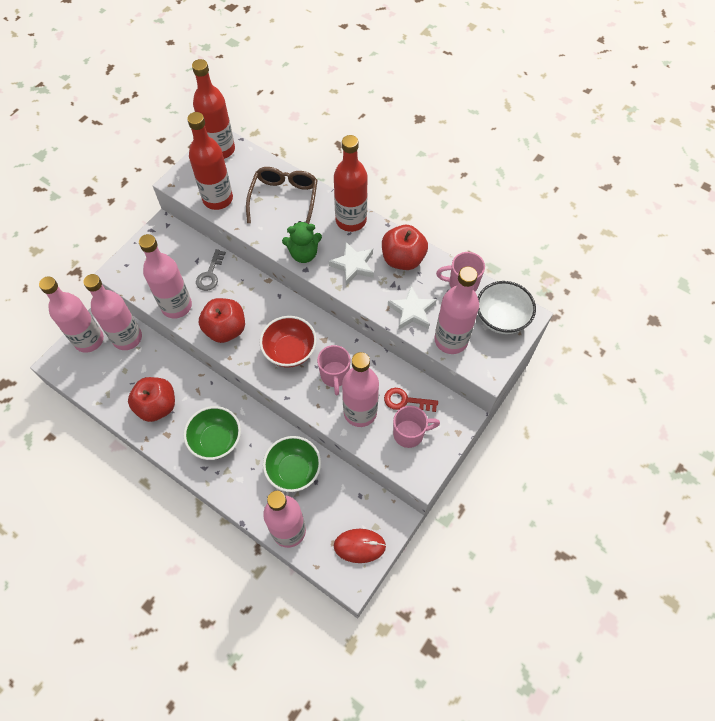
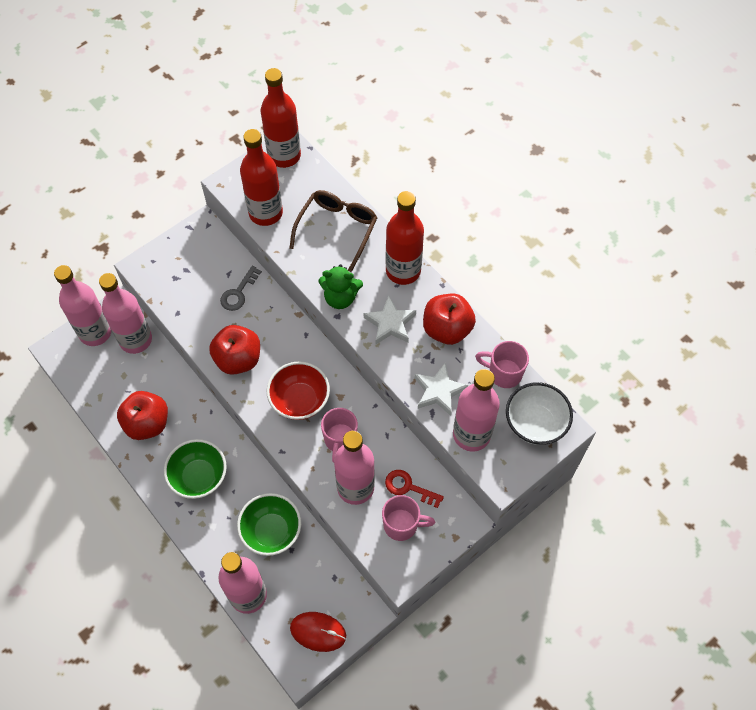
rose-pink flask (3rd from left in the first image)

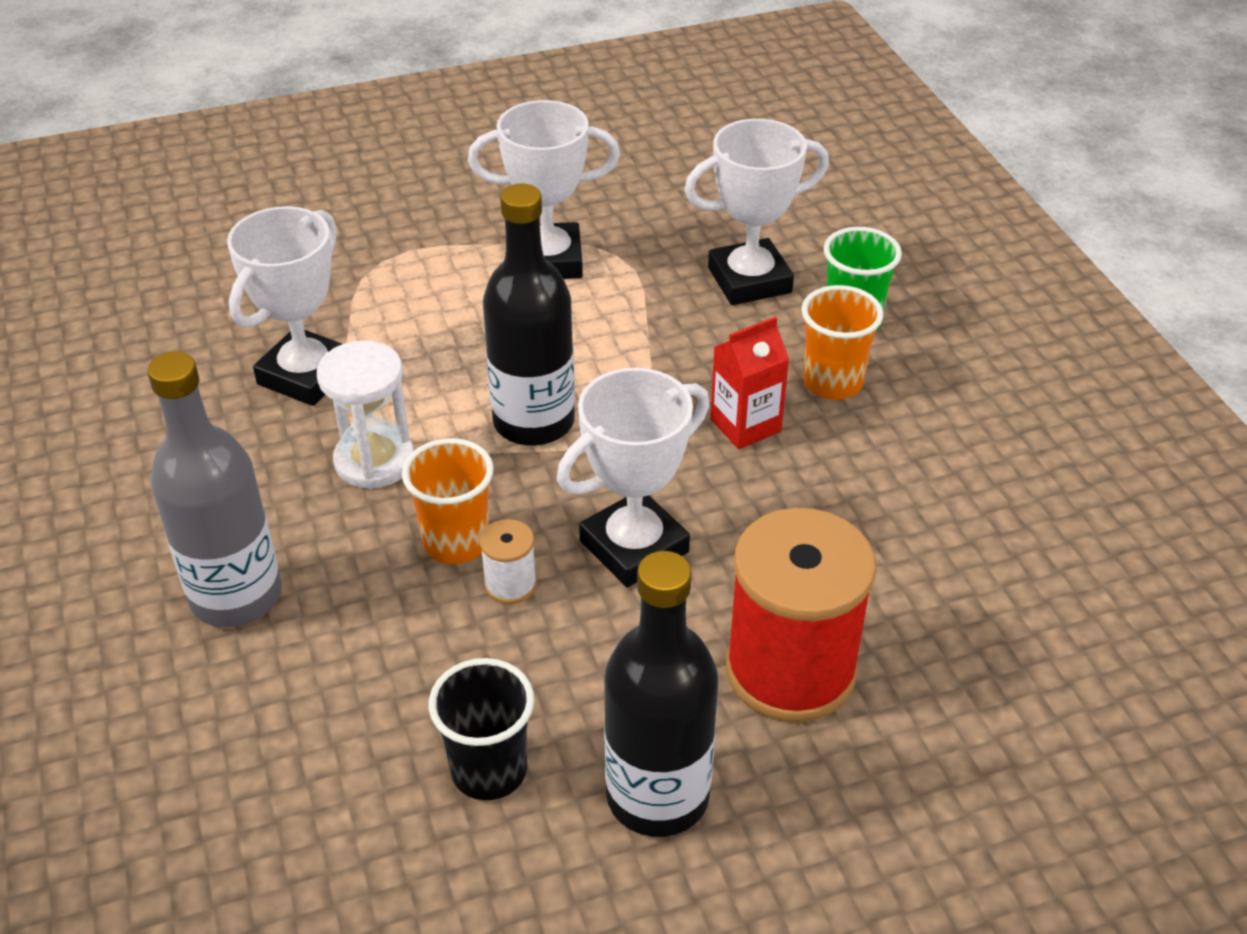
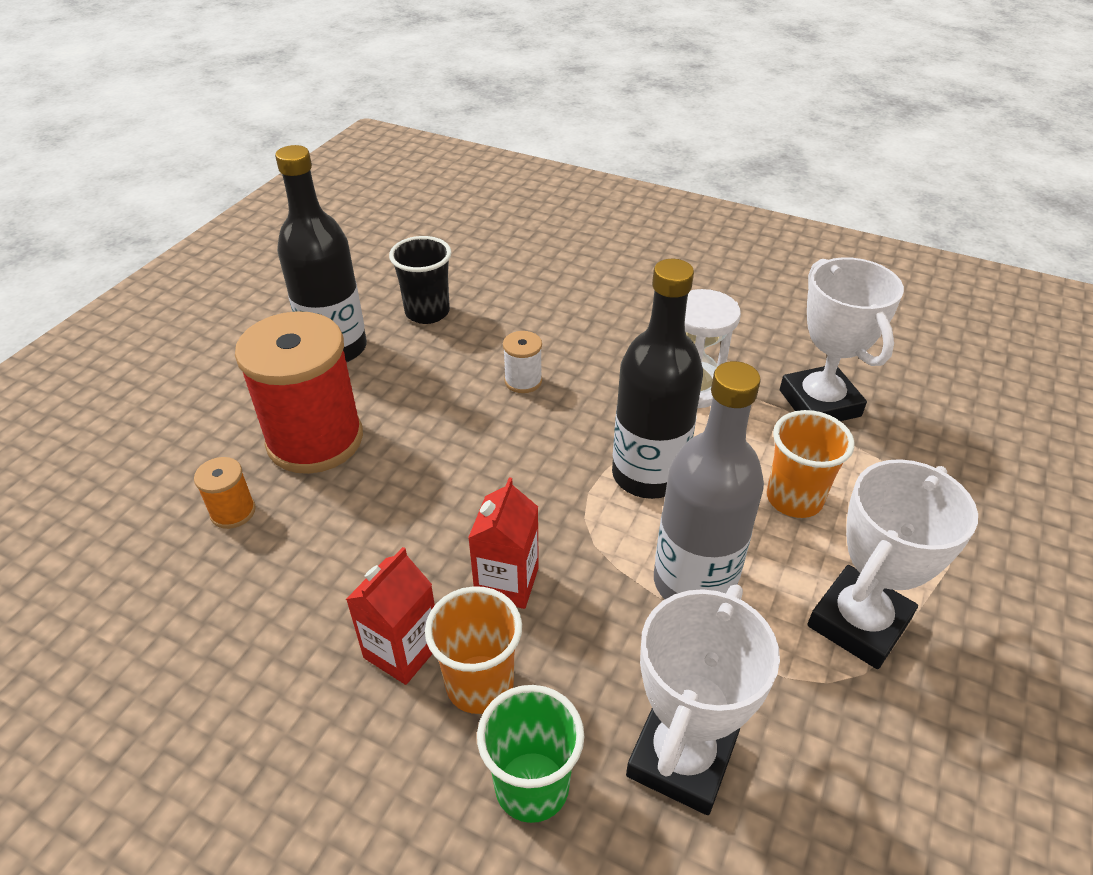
gray flask; orange-coloured beaker (2nd from left); snow-white trophy (3rd from left in the first image); orange-coloured bobbin; red carton (1st from left)

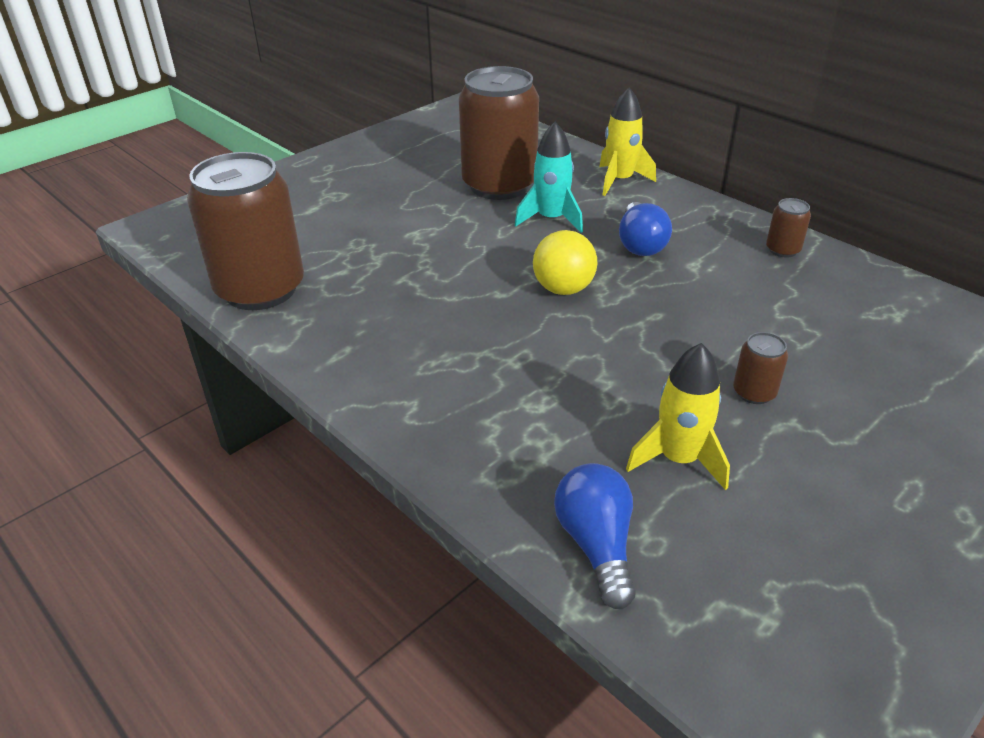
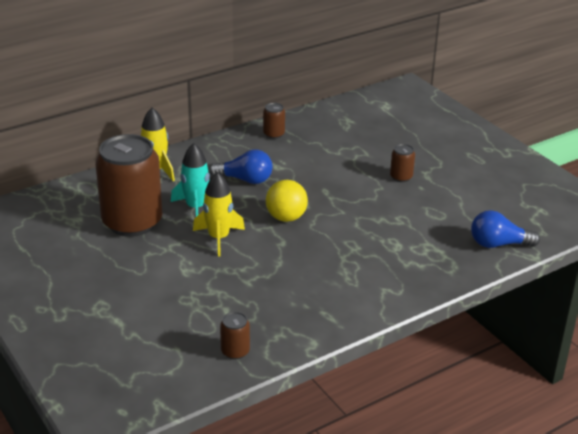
brown soda can (2nd from left); yellow spaceship (2nd from left)

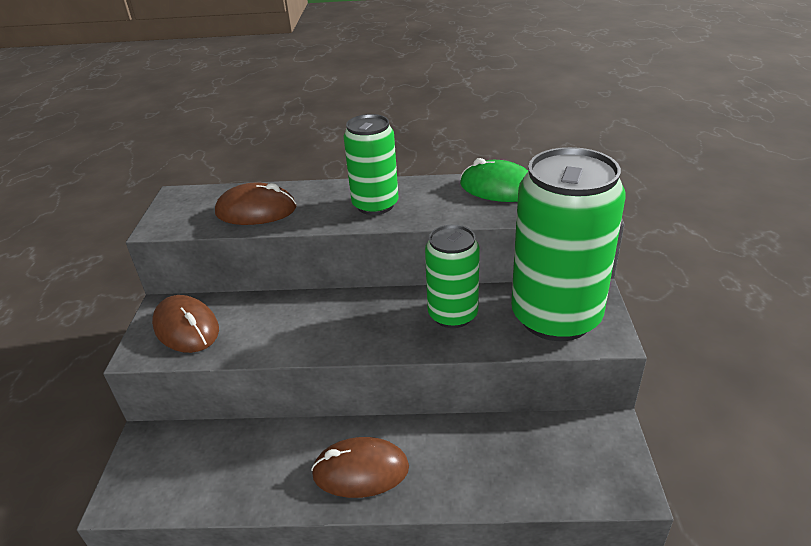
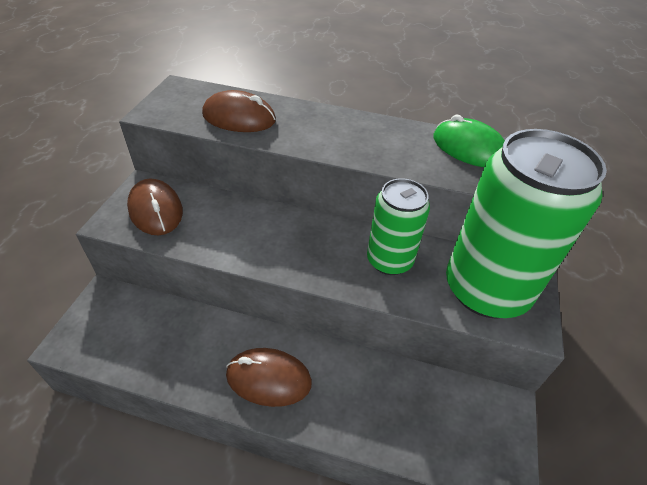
leaf-green soda can (1st from left in the first image)

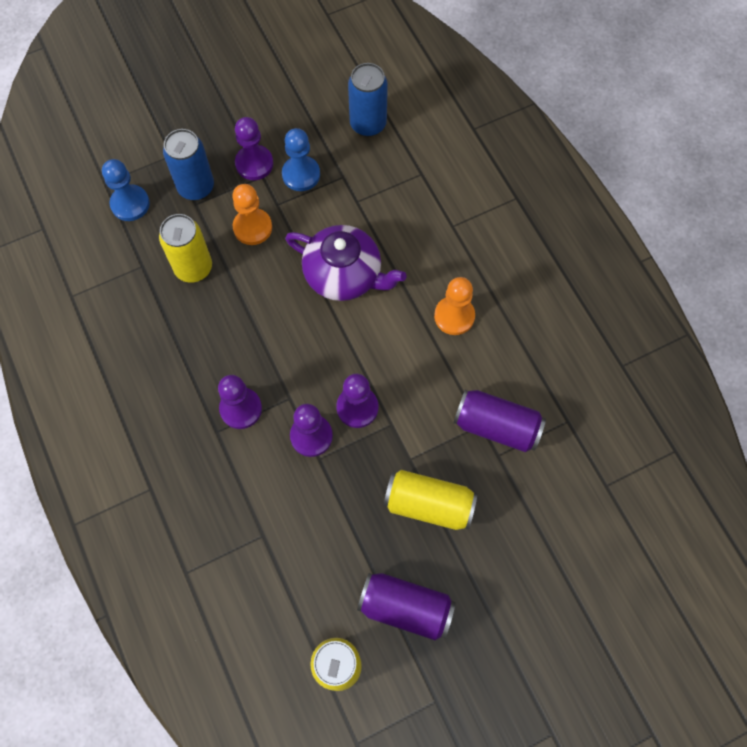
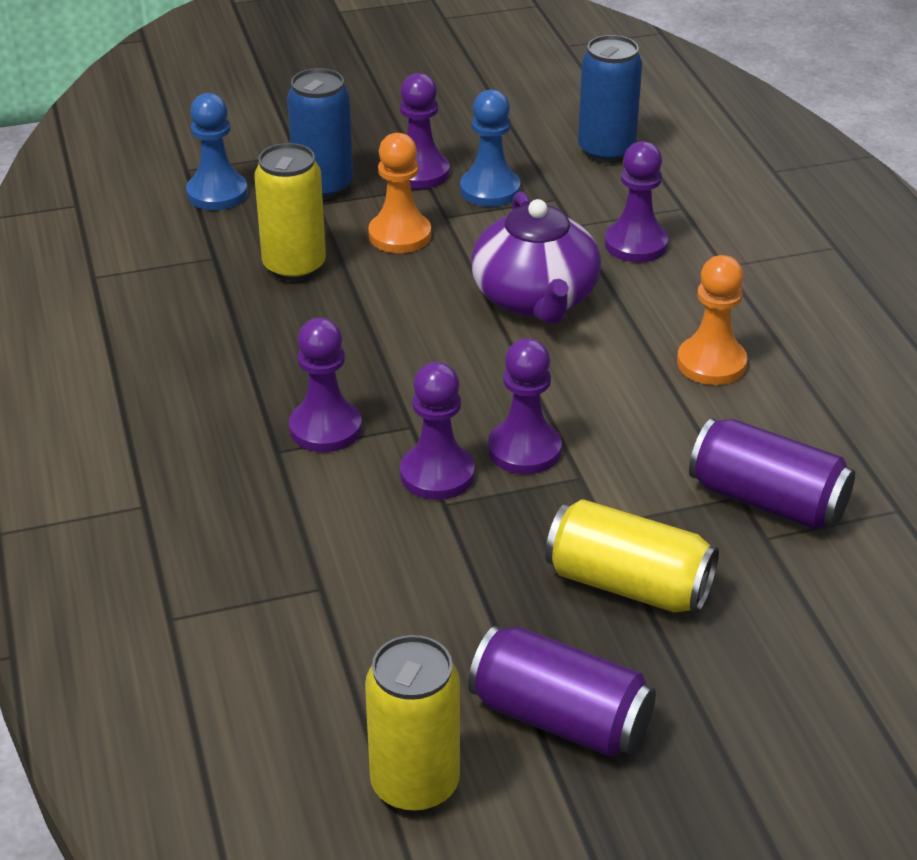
royal purple tea pot; royal purple game pawn (5th from left)

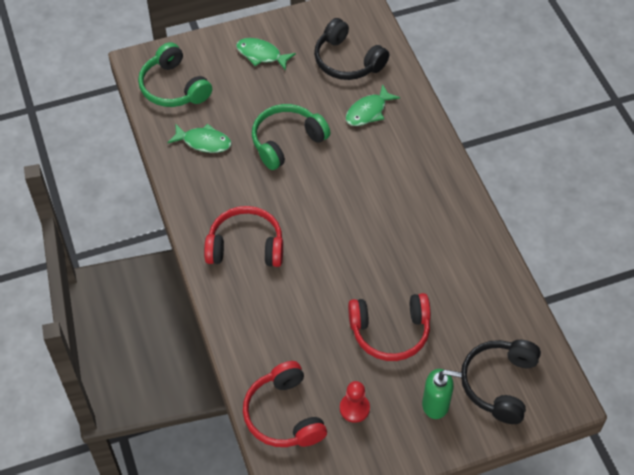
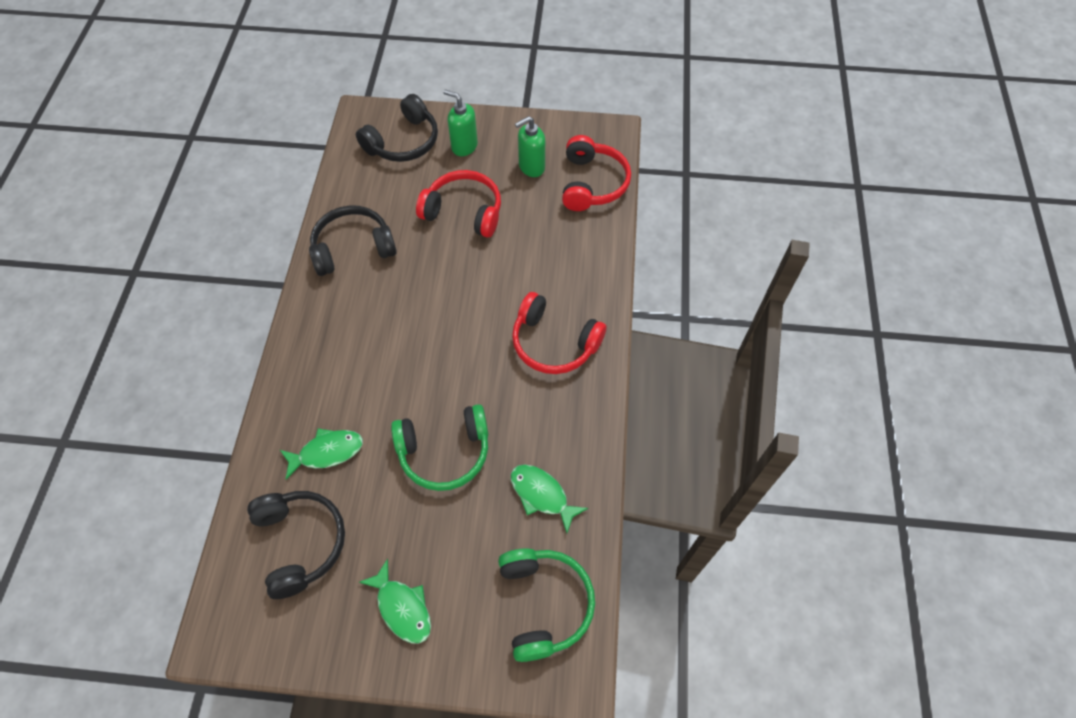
leaf-green soap dispenser (2nd from left); ebony headset (2nd from left)

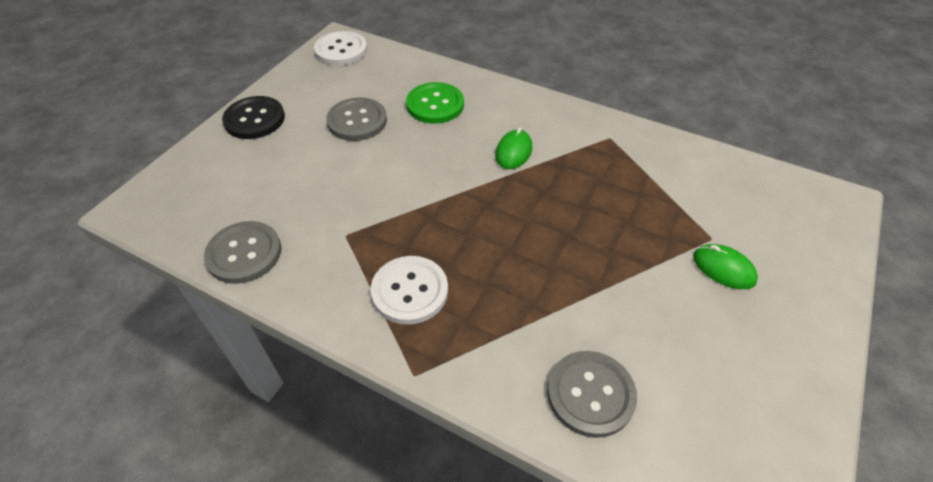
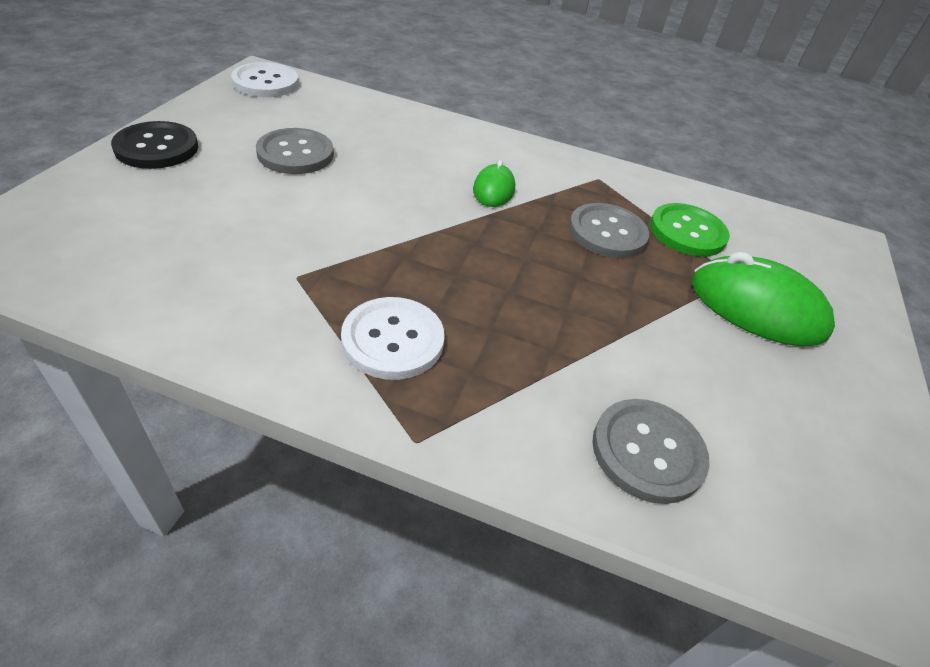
gray sewing button (2nd from left); leaf-green sewing button; leaf-green PC mouse (2nd from left)

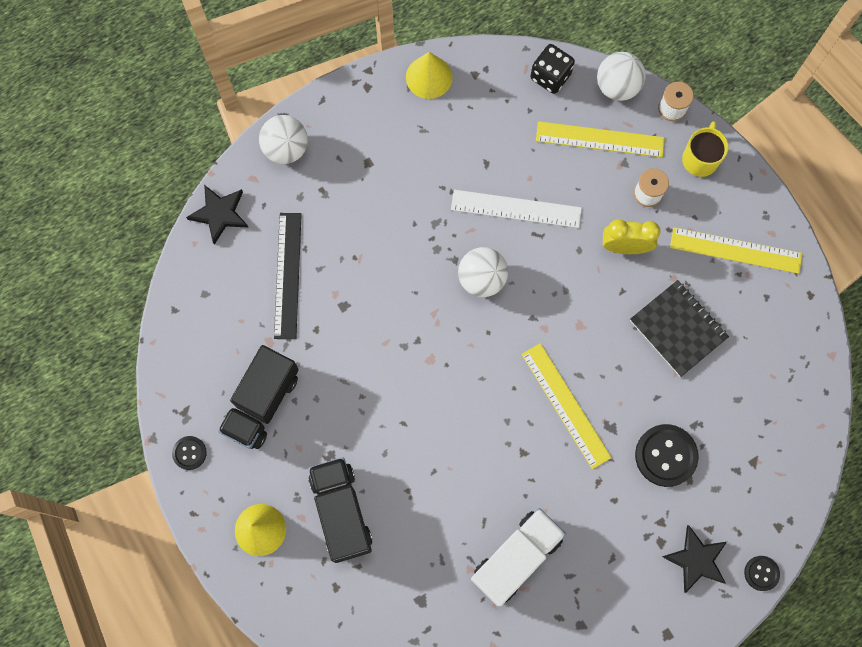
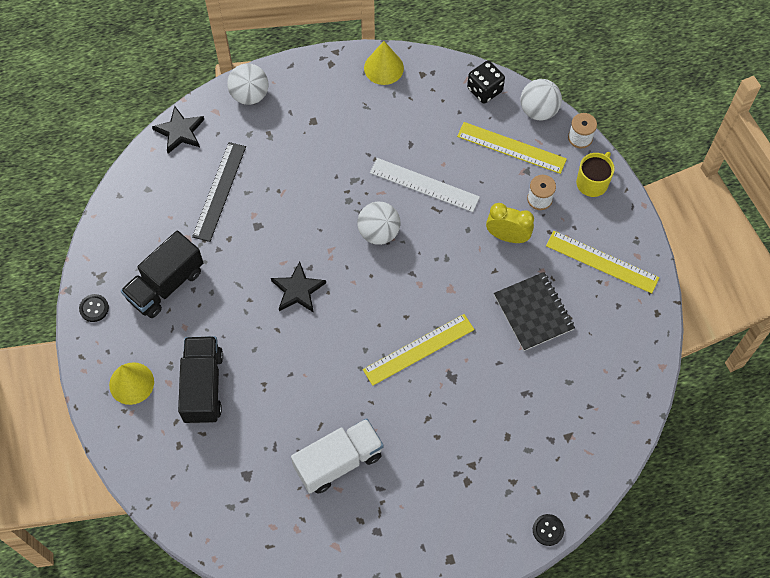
yellow straightedge (1st from left); ebony sewing button (2nd from left in the first image); ebony star shape (2nd from left)

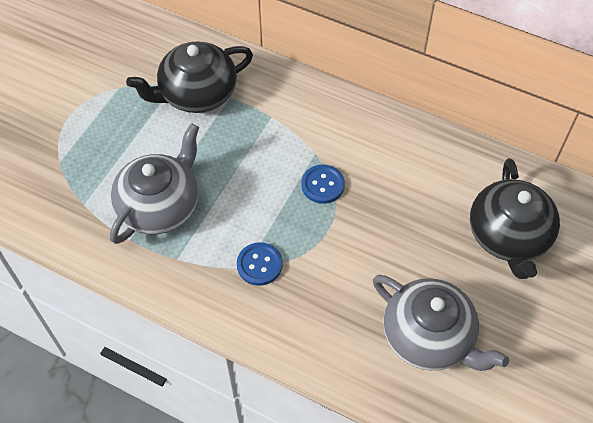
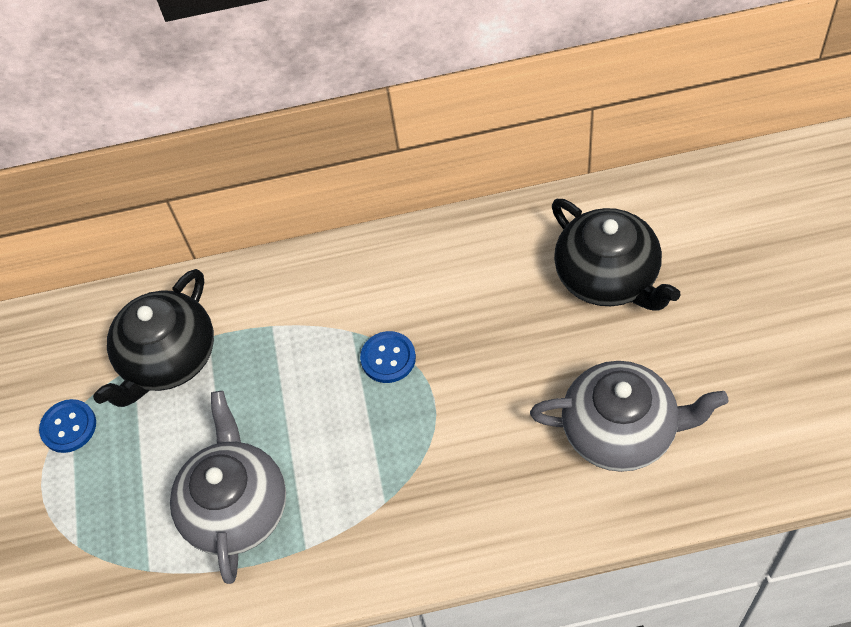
cobalt sewing button (1st from left)

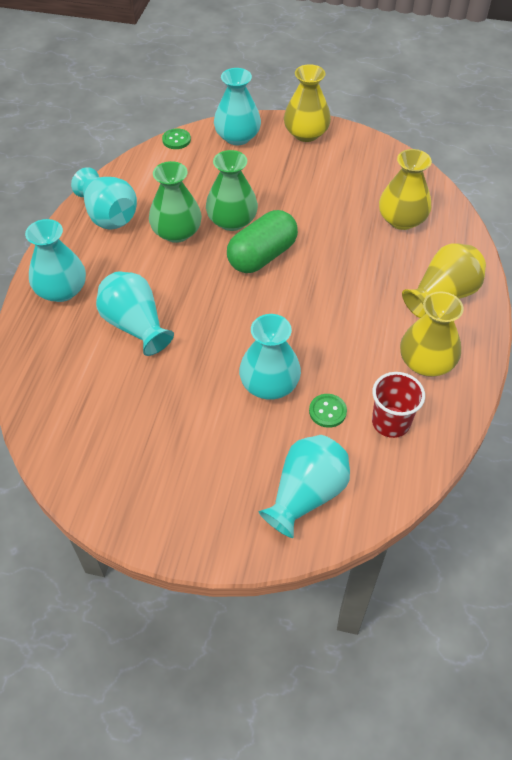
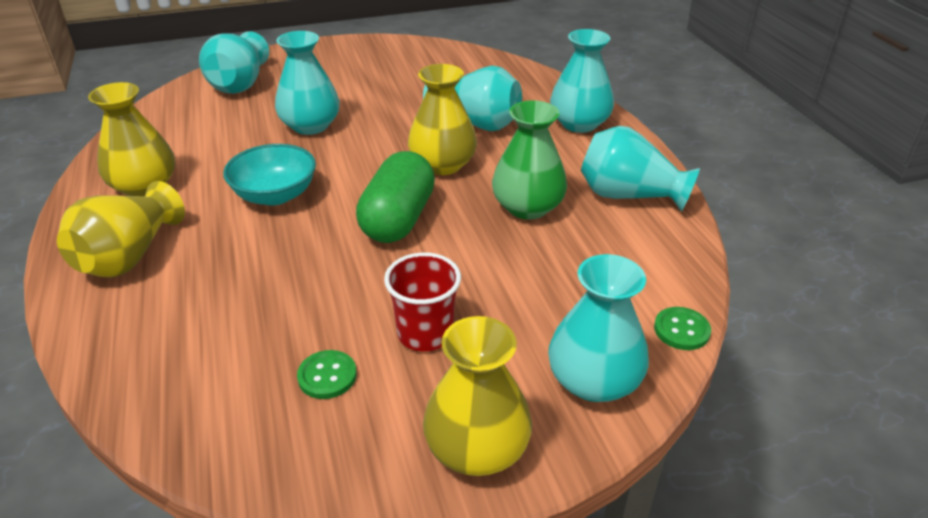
leaf-green tall vase (2nd from left in the first image); leaf-green sewing button (1st from left); red beaker; yellow tall vase (3rd from left); turquoise deep dish

